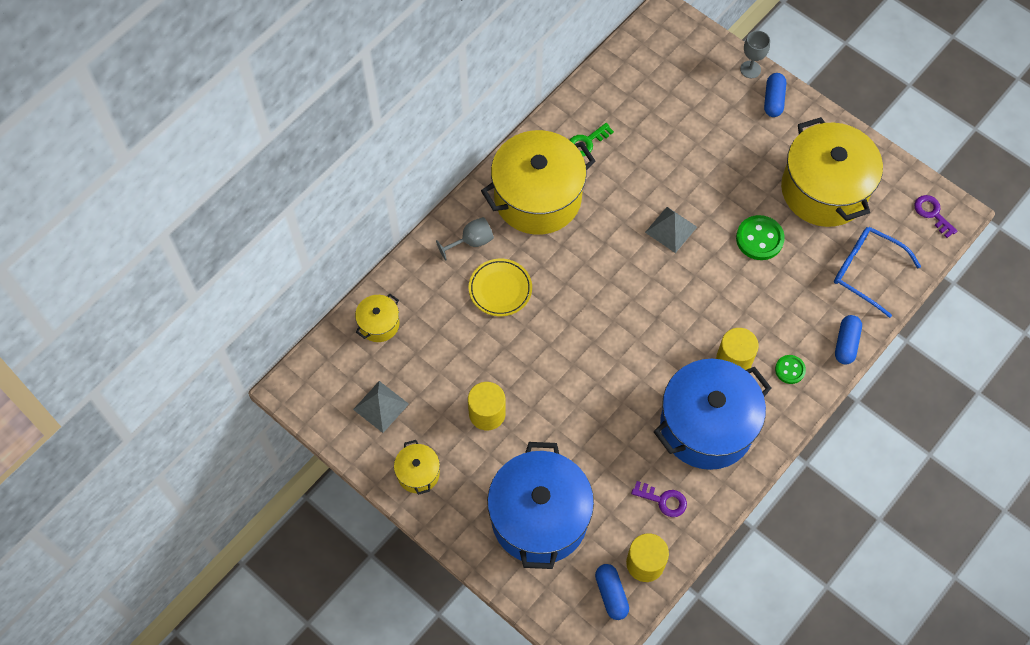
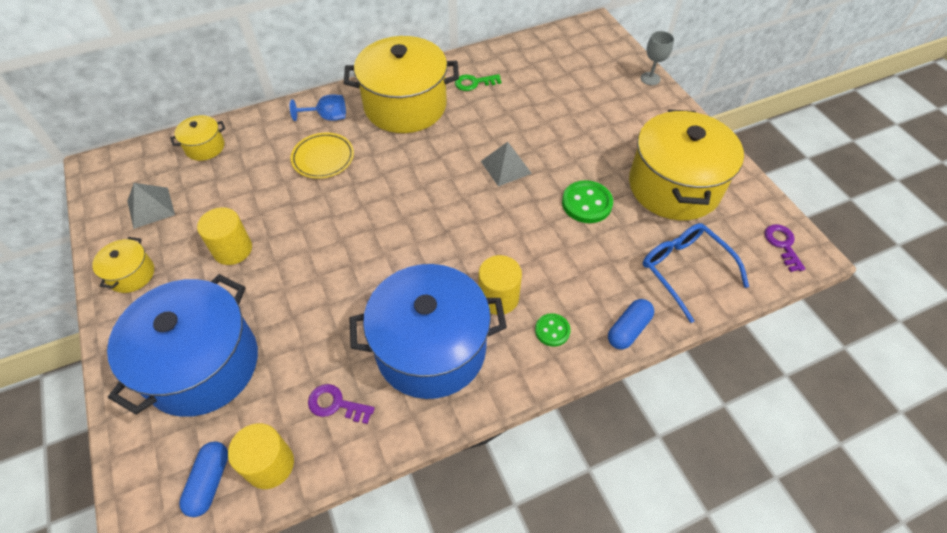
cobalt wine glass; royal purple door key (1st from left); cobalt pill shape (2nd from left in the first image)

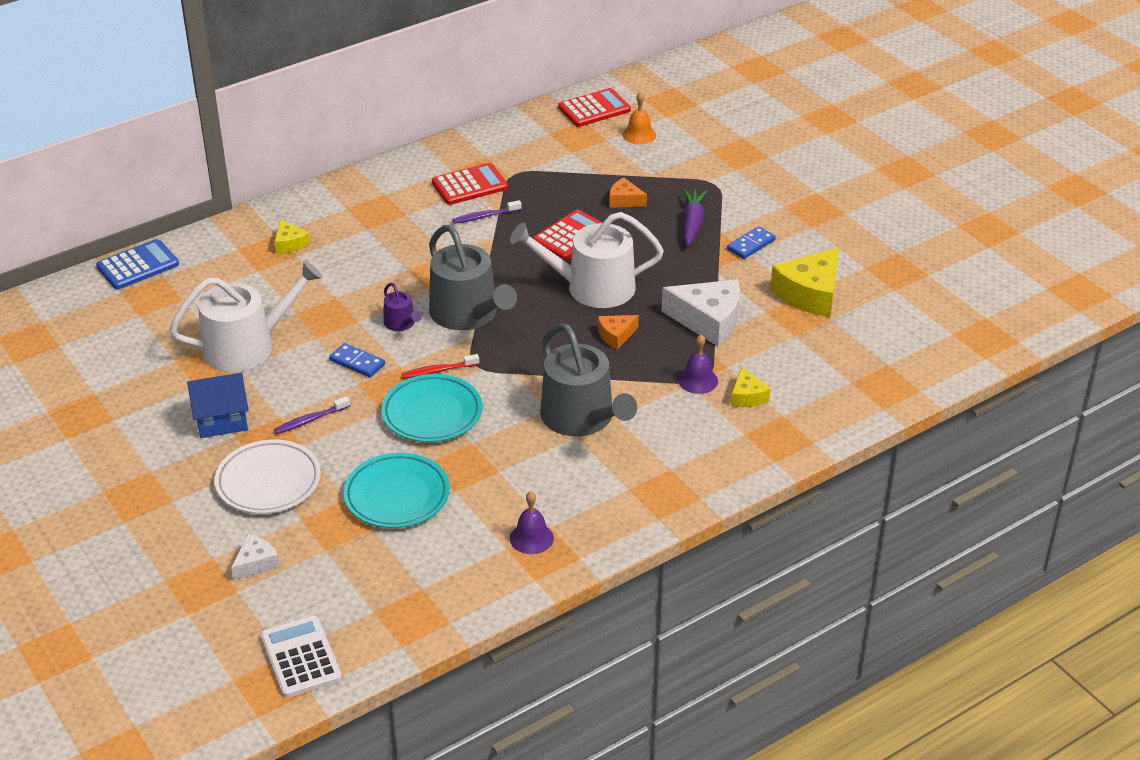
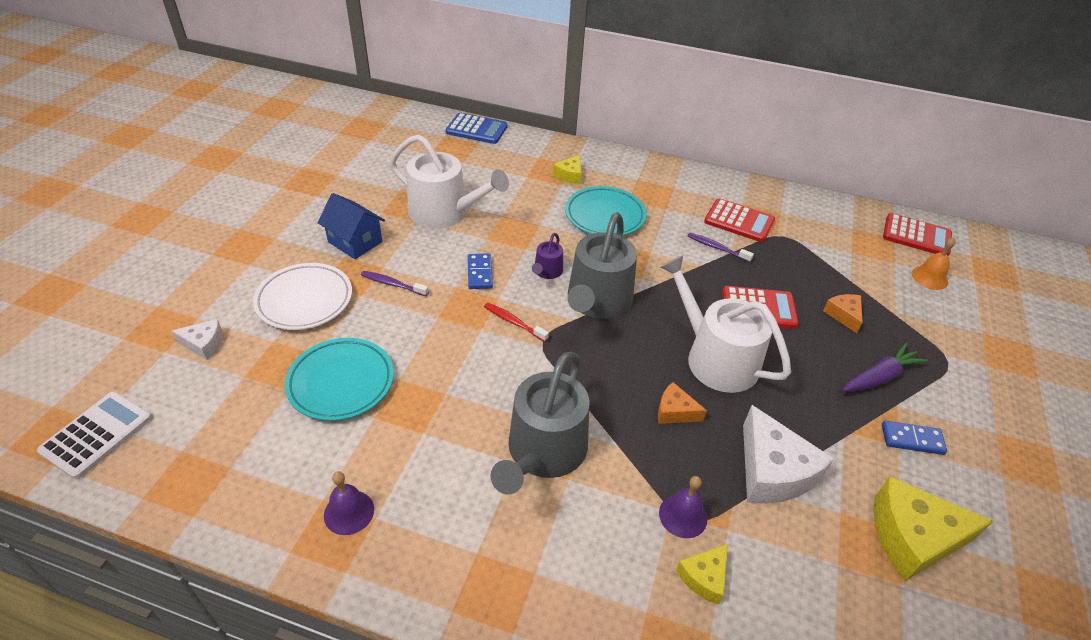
turquoise dinner plate (2nd from left)

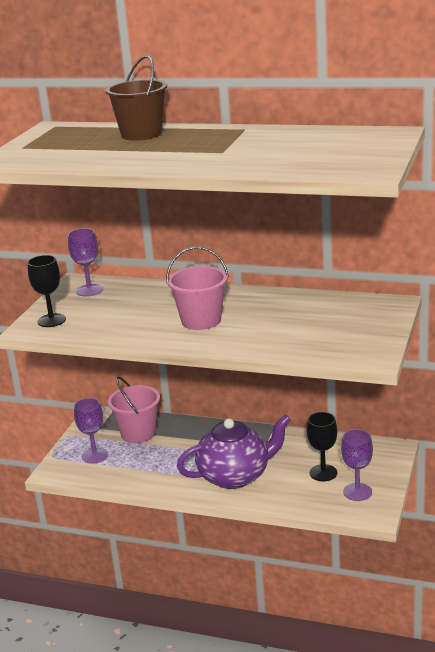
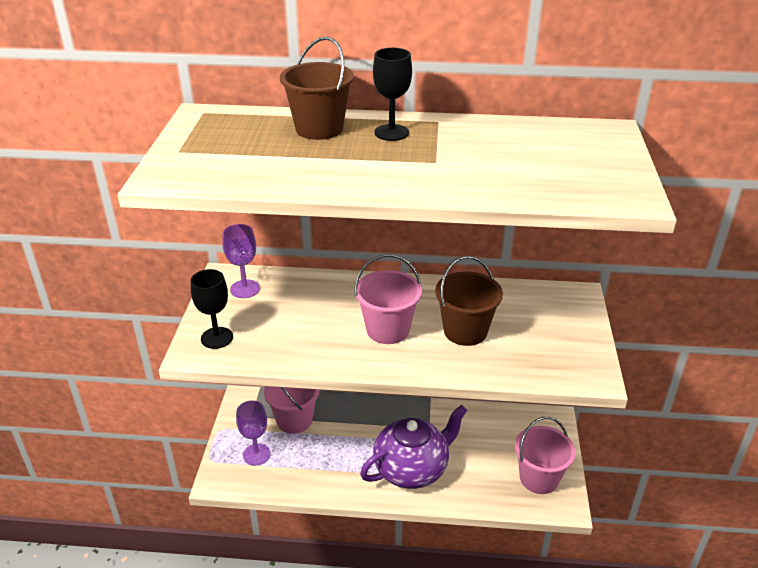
ebony wine glass (2nd from left); rose-pink pail (3rd from left); brown pail (2nd from left)

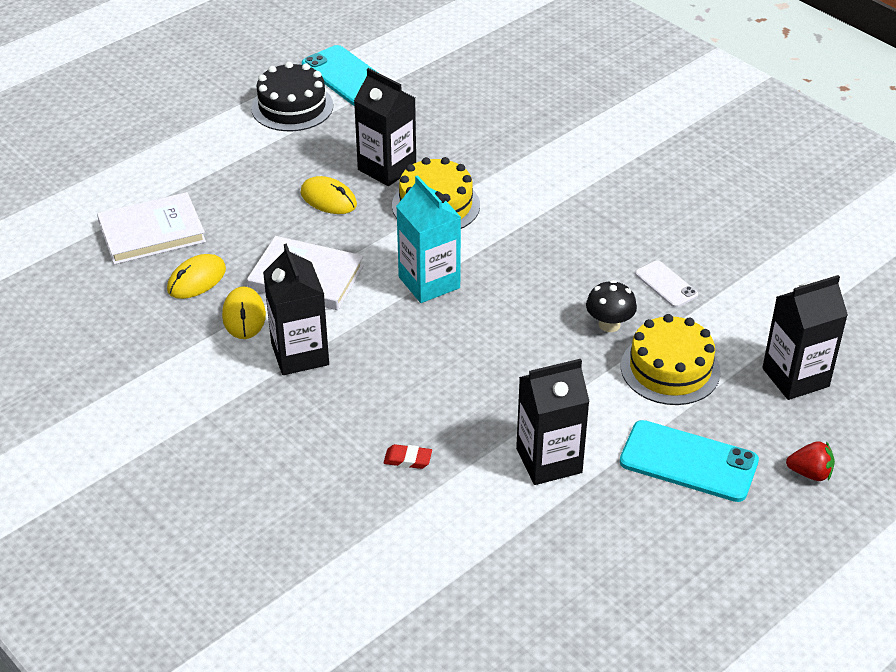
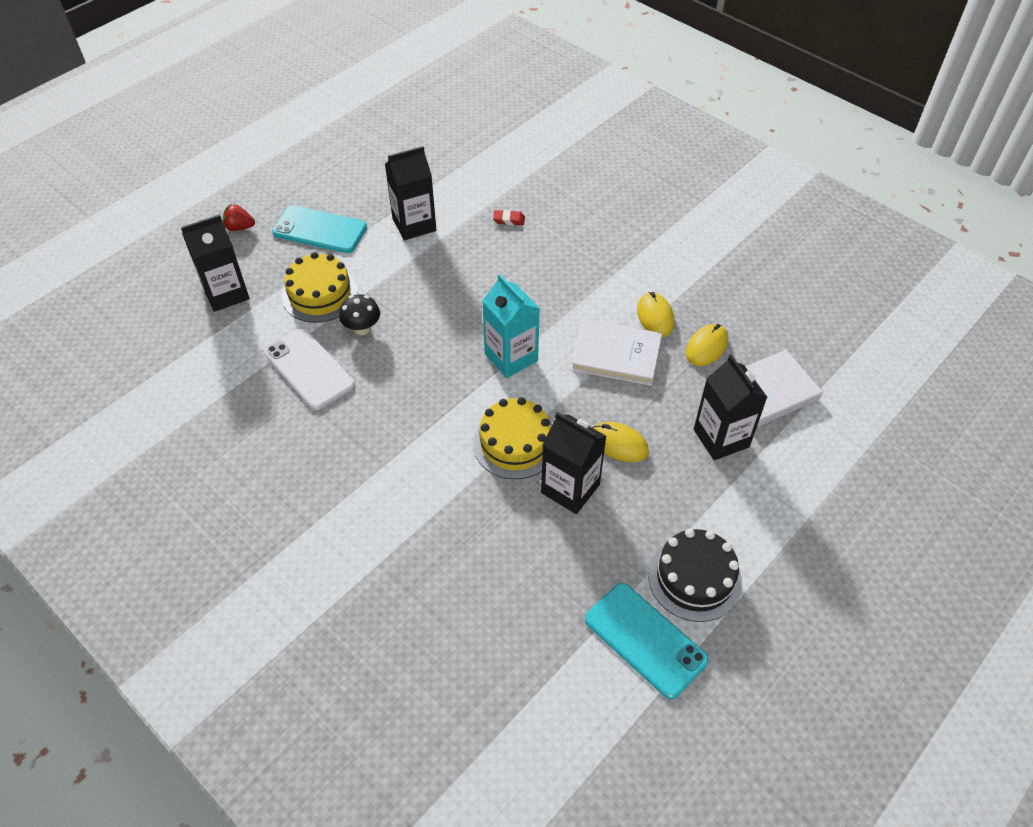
ebony carton (4th from left); snow-white mobile phone

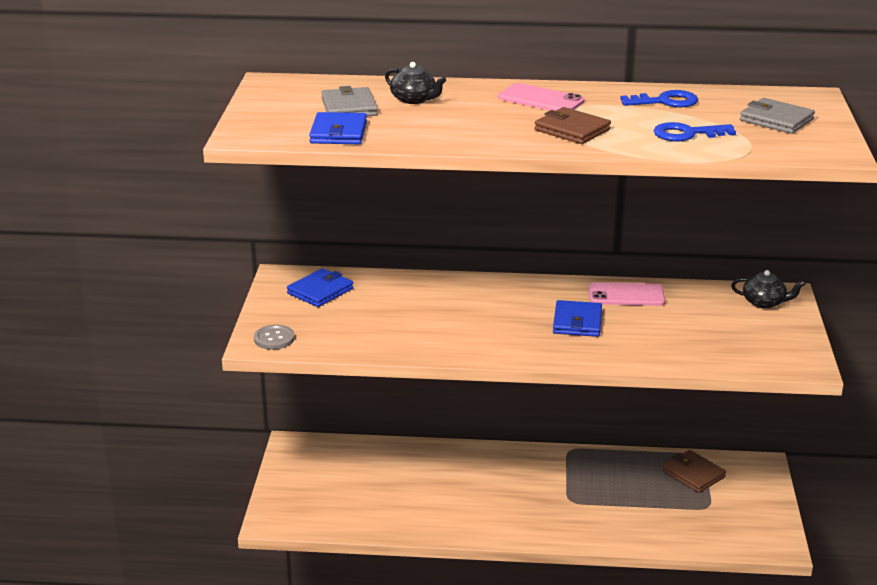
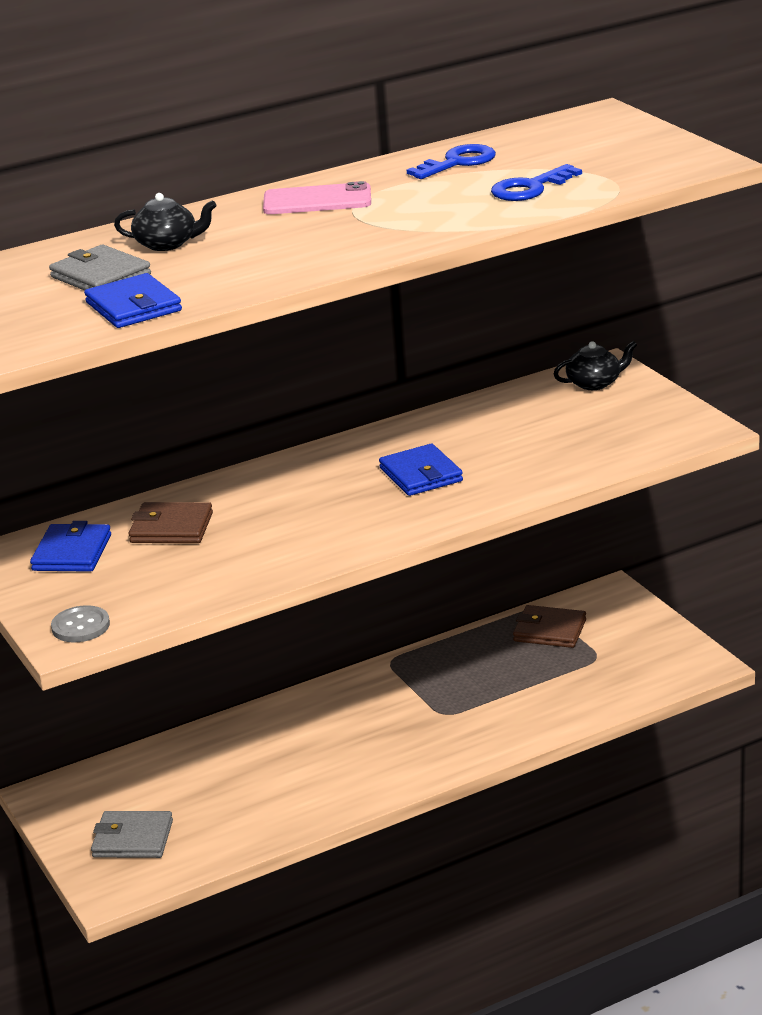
brown card wallet (1st from left); rose-pink mobile phone (2nd from left in the first image); gray card wallet (2nd from left)

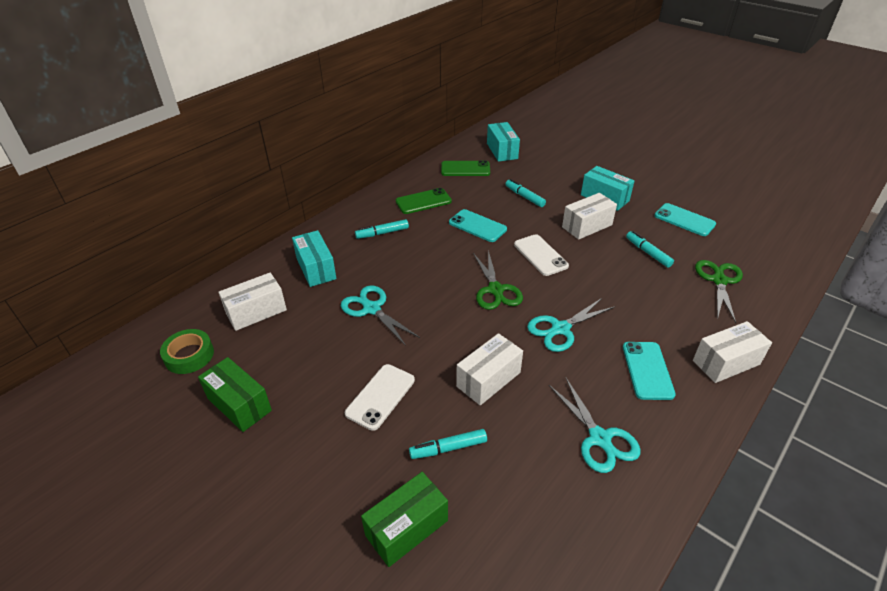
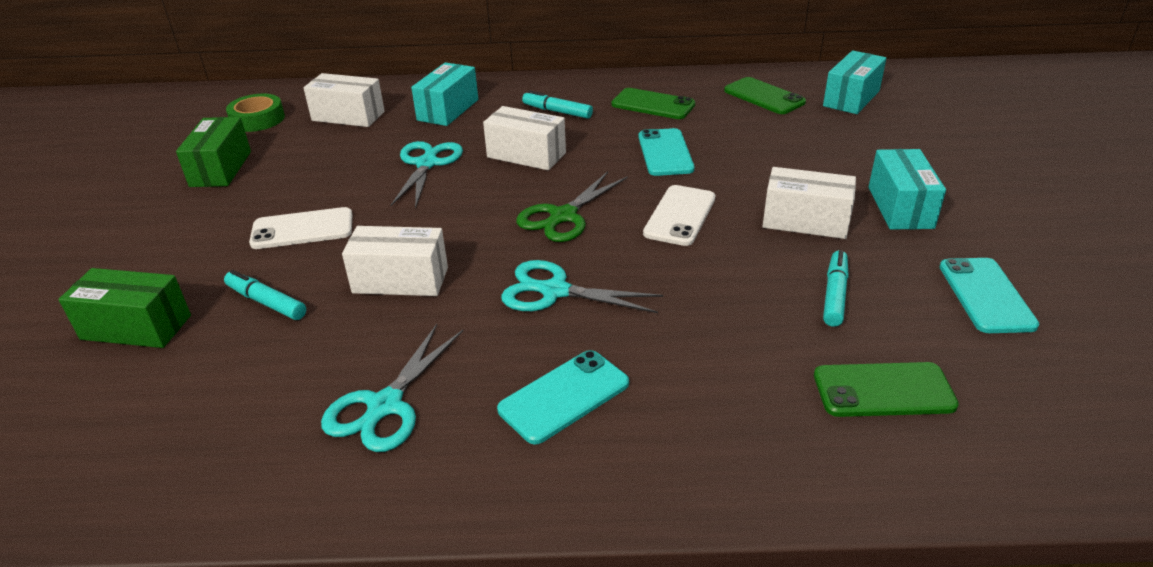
turquoise marker (3rd from left in the first image); snow-white parcel (3rd from left); leaf-green mobile phone (3rd from left)

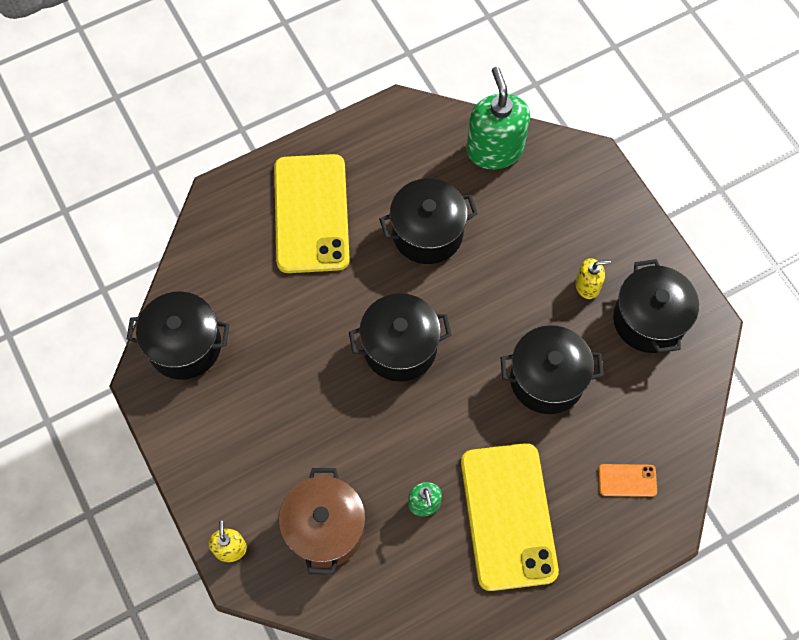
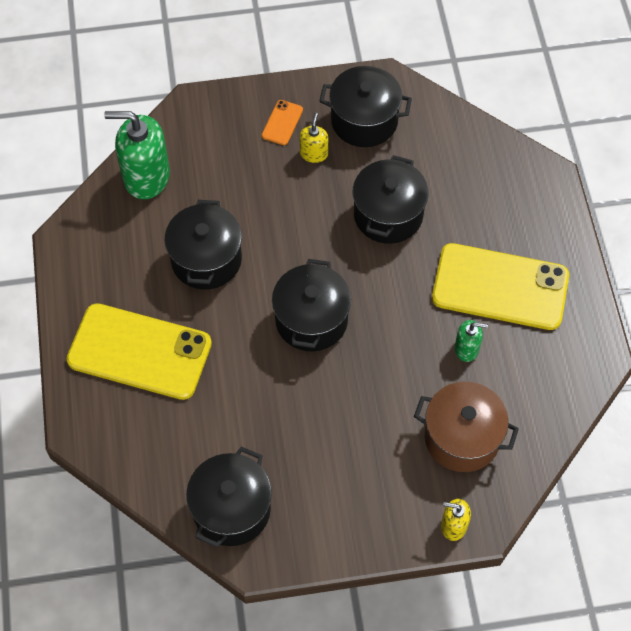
orange-coloured mobile phone

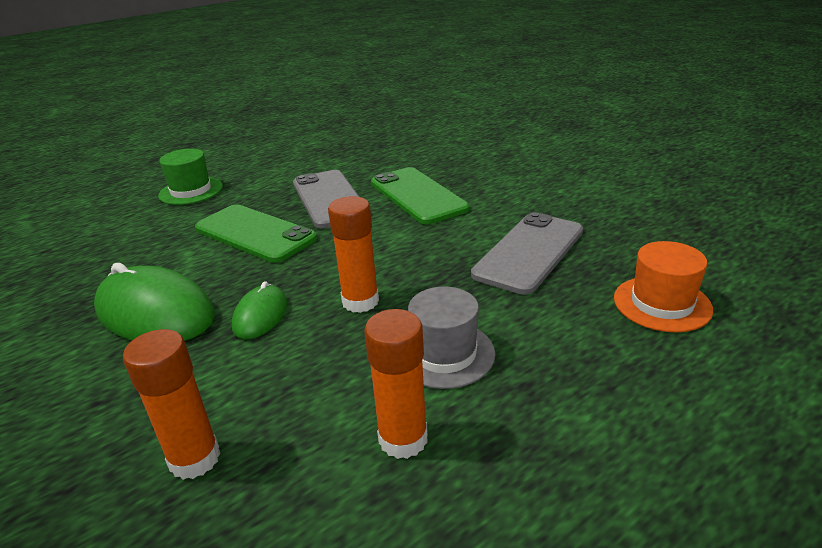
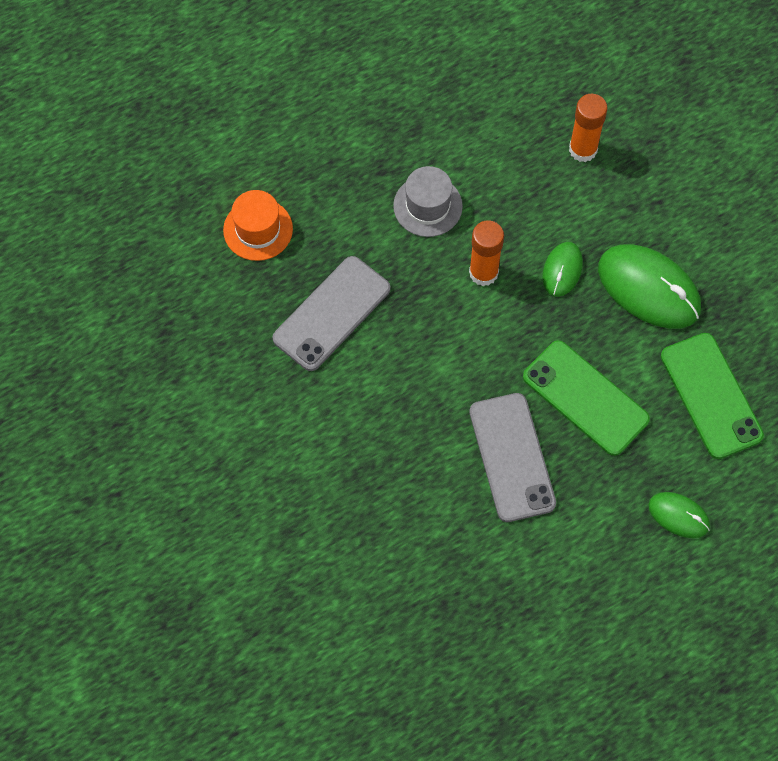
leaf-green PC mouse (3rd from left); orange-coloured stick of glue (3rd from left in the first image); leaf-green mobile phone (2nd from left)

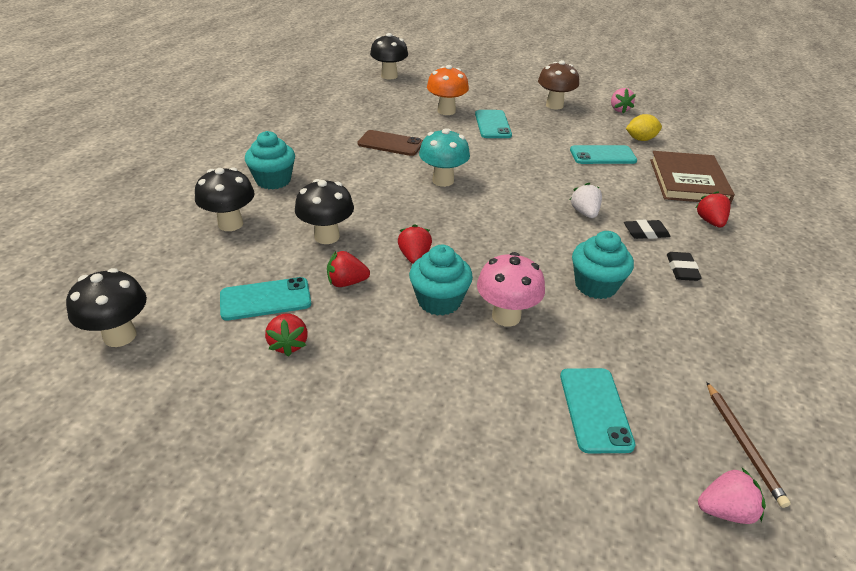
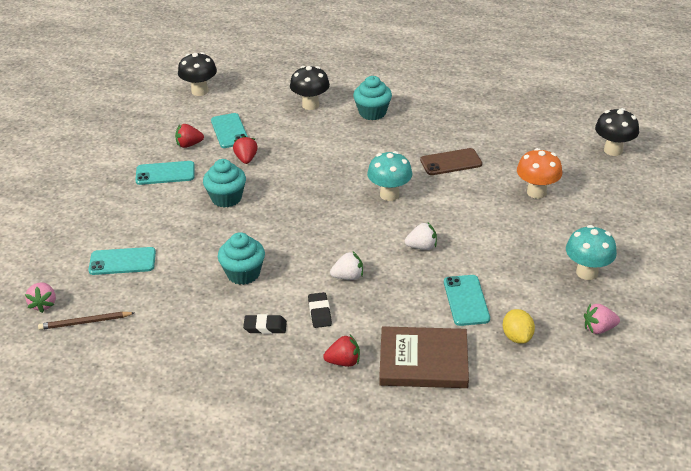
ebony fungus (3rd from left in the first image); brown mobile phone; red strawberry (3rd from left in the first image); turquoise mobile phone (2nd from left); rose-pink fungus; turquoise fungus (2nd from left); snow-white strawberry (2nd from left)

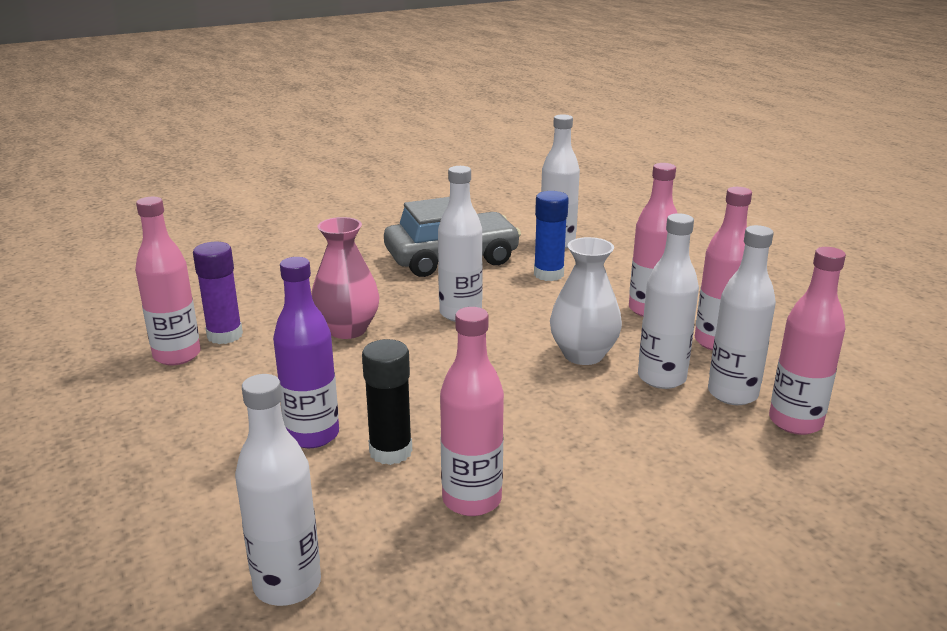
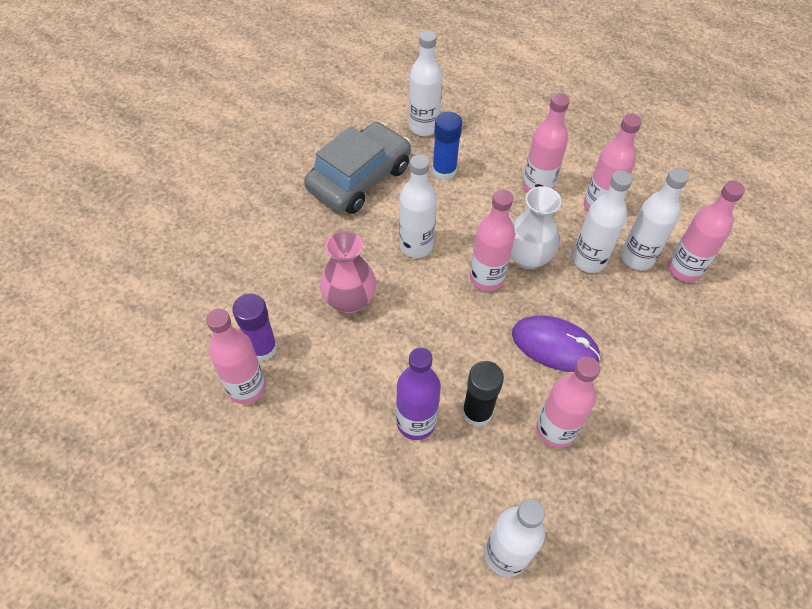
rose-pink flask (2nd from left); royal purple PC mouse

